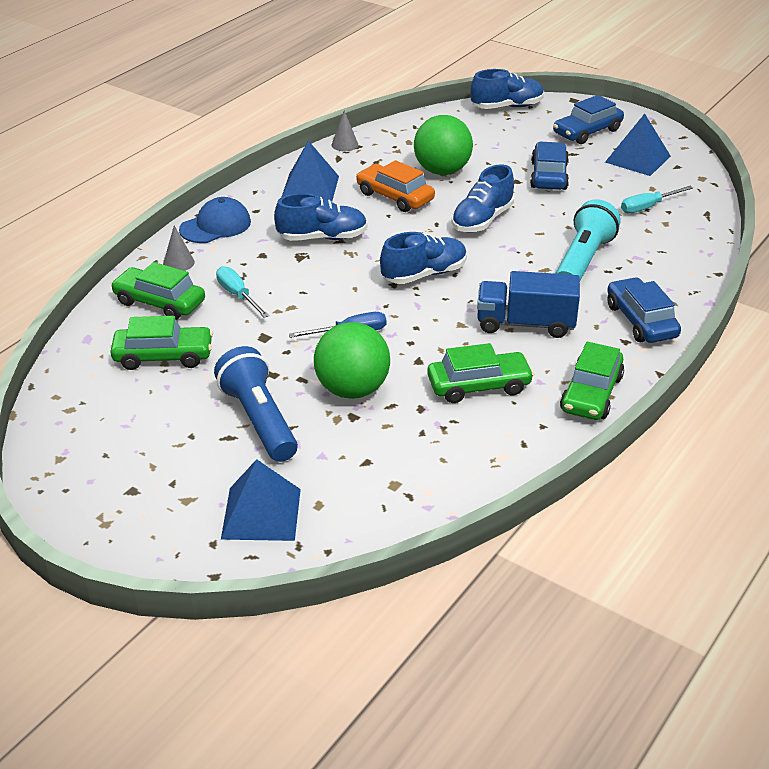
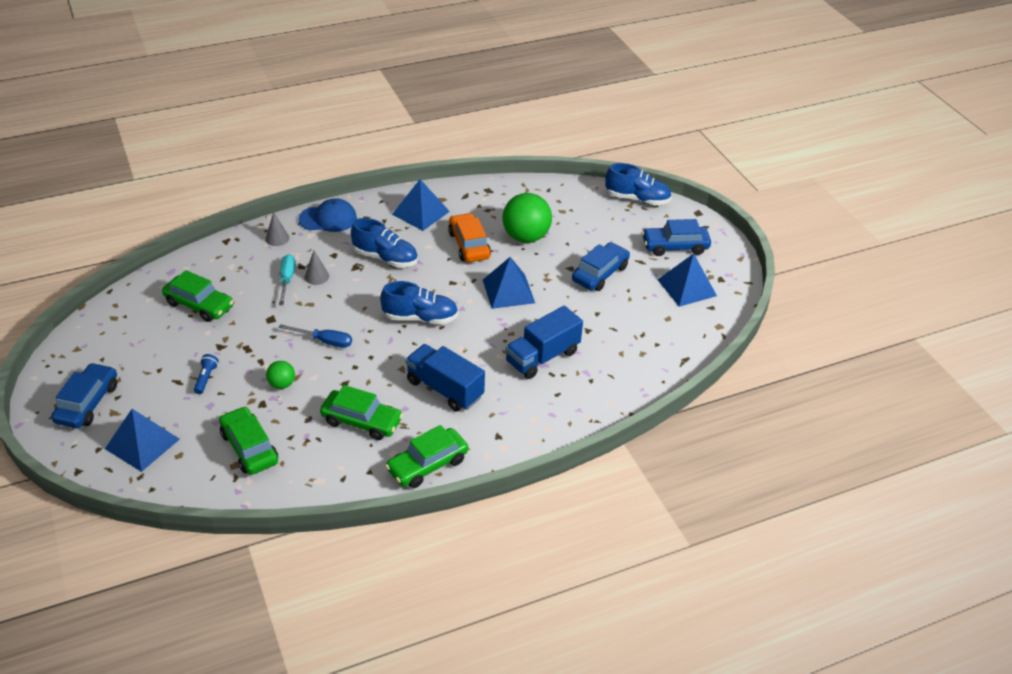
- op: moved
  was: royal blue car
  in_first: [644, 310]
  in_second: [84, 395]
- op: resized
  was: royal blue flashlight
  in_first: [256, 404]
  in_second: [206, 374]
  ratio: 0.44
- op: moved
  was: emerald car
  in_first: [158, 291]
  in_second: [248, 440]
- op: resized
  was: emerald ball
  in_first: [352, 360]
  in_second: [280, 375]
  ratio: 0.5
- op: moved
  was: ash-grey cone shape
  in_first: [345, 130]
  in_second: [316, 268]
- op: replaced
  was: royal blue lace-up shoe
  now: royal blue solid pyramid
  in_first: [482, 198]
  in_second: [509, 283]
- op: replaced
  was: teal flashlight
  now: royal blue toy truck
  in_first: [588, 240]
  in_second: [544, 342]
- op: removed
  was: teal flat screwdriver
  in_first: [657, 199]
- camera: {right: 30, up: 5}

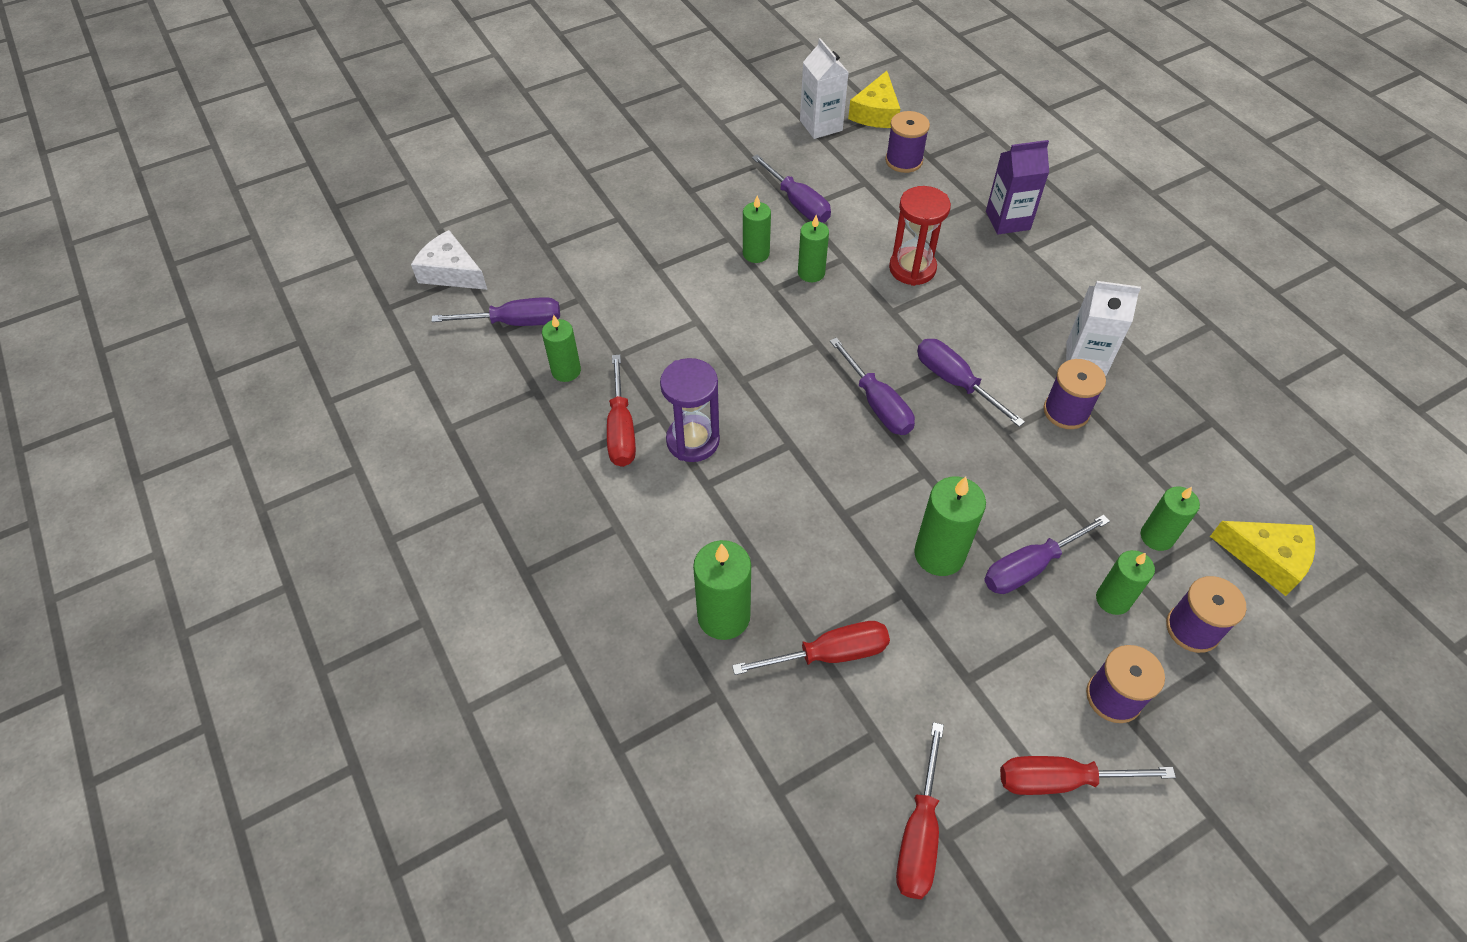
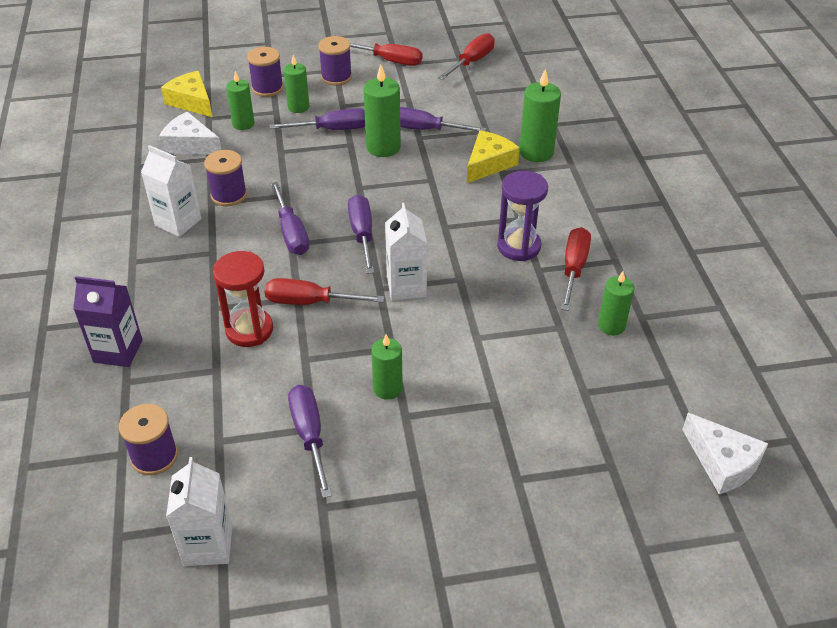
- op: added
  now: white piece of cheese
  in_second: [190, 133]
- op: moved
  was: scarlet flat screwdriver
  in_first: [811, 648]
  in_second: [324, 291]
- op: added
  now: white carton
  in_second: [406, 251]
- op: moved
  was: purple flat screwdriver
  in_first: [495, 311]
  in_second: [443, 119]
- op: moved
  was: yellow piece of cheese
  in_first: [874, 99]
  in_second: [493, 156]
- op: removed
  was: emerald candle
  in_first: [813, 248]
- camera: {right: -160, up: -10}

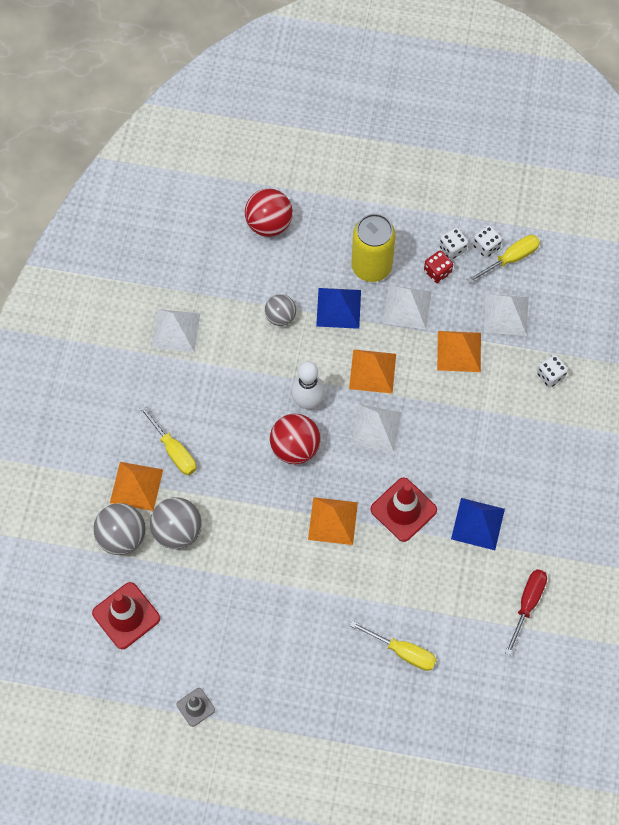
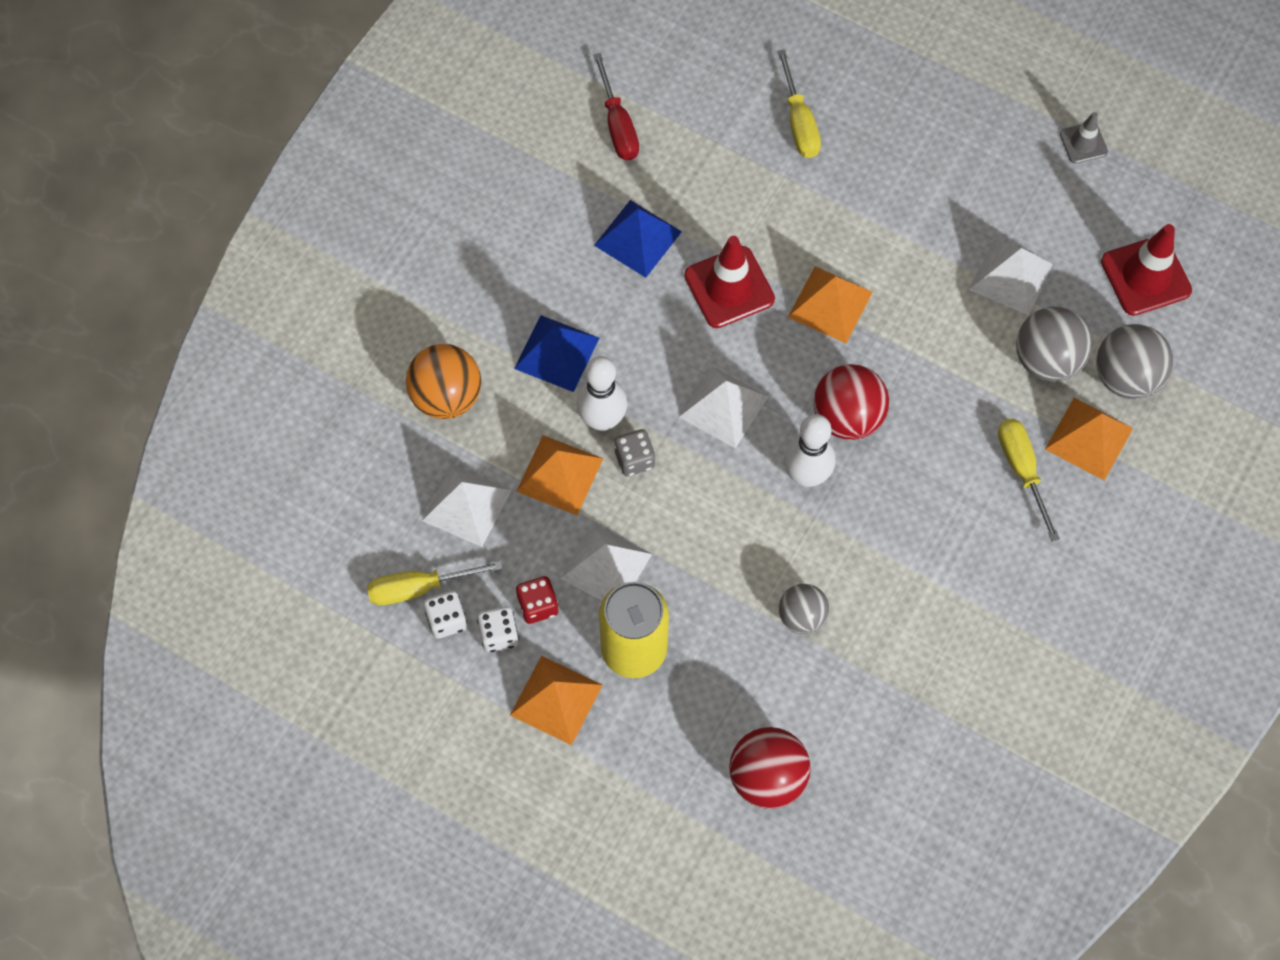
- op: replaced
  was: white die
  now: orange ball
  in_first: [552, 371]
  in_second: [443, 381]
- op: moved
  was: orange solid pyramid
  in_first: [372, 372]
  in_second: [556, 700]
- op: moved
  was: royal blue solid pyramid
  in_first: [338, 308]
  in_second: [556, 353]
- op: added
  now: white tenpin
  in_second: [601, 393]
- op: turned
  was: scarlet flat screwdriver
  in_first: [526, 612]
  in_second: [616, 106]
  clockwise: -60
- op: added
  now: ash-grey die
  in_second: [634, 452]
- op: turned
  was: yellow flat screwdriver
  in_first: [393, 646]
  in_second: [799, 103]
  clockwise: -150
- op: moved
  was: white solid pyramid
  in_first: [176, 330]
  in_second: [1011, 277]
- camera: {right: -160, up: 0}

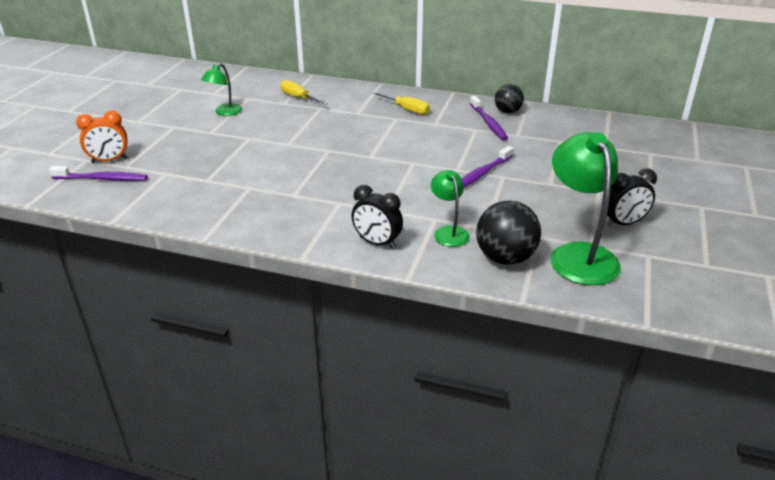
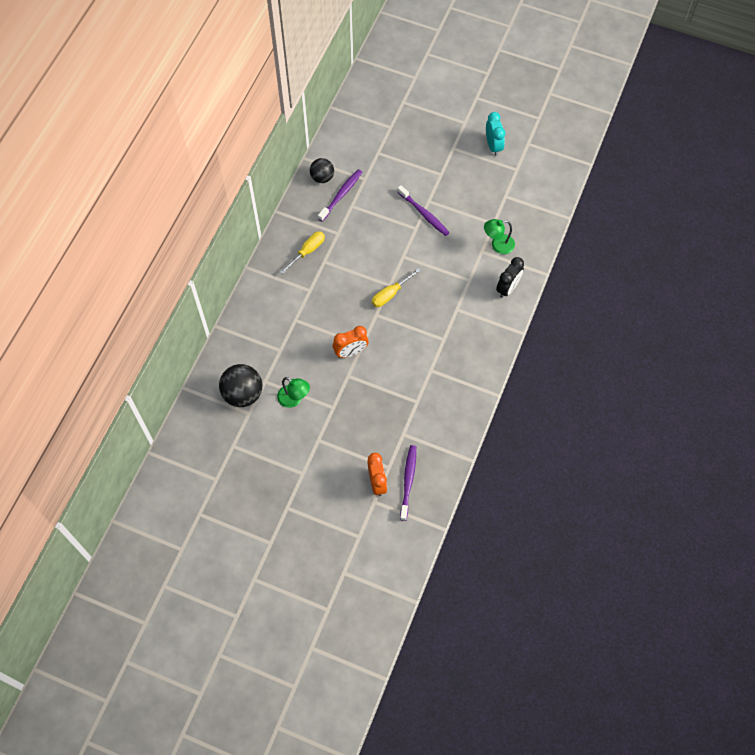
- op: moved
  was: black ball
  in_first: [508, 233]
  in_second: [241, 385]
- op: turned
  was: purple dental brush
  in_first: [489, 118]
  in_second: [340, 195]
  clockwise: -45
- op: added
  now: orange bedside clock
  in_second: [351, 342]
- op: moved
  was: yellow flat screwdriver
  in_first: [304, 92]
  in_second: [396, 287]
- op: recoloured
  was: black bedside clock
  now: teal bedside clock
  in_first: [631, 198]
  in_second: [495, 134]
- op: removed
  was: emerald reading lamp
  in_first: [586, 208]
- camera: {right: -85, up: 30}

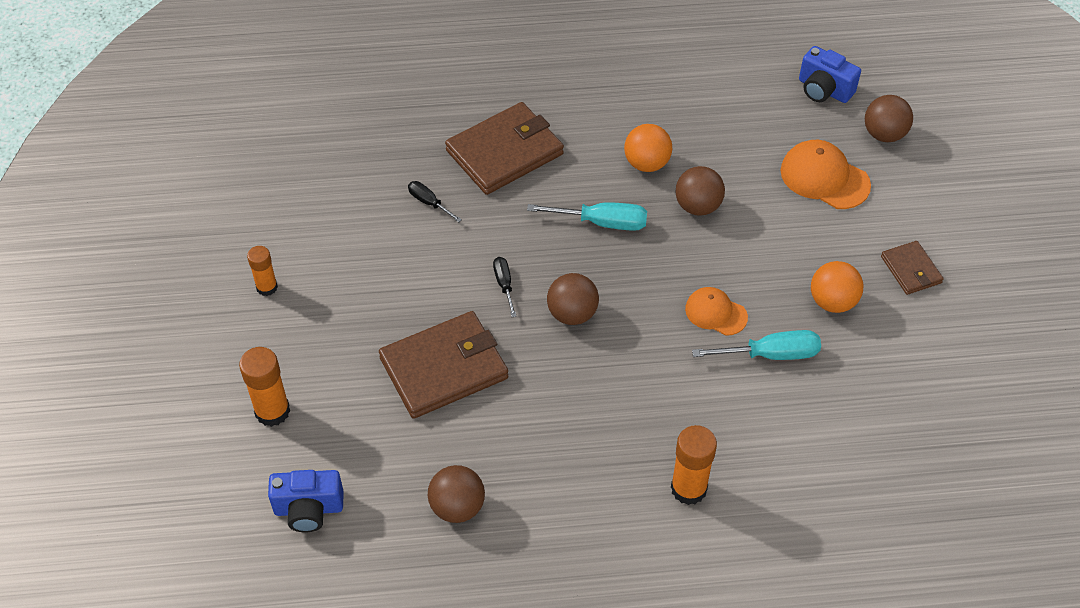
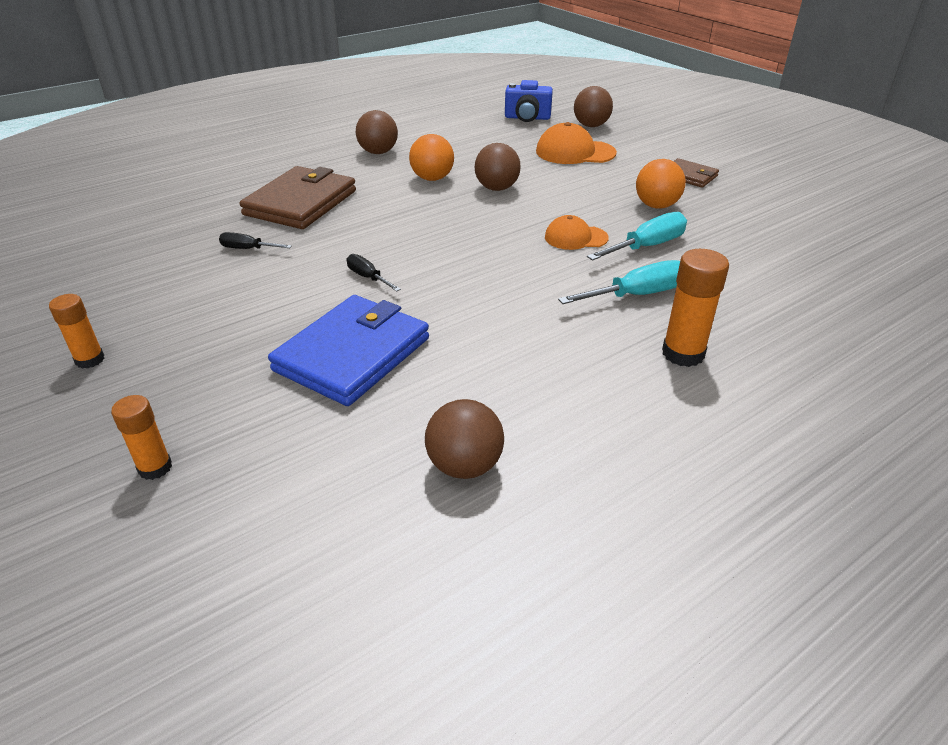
- op: resized
  was: orange glue
  in_first: [264, 387]
  in_second: [141, 437]
  ratio: 0.64
- op: recoloured
  was: brown wallet
  now: royal blue wallet
  in_first: [444, 365]
  in_second: [348, 350]
- op: moved
  was: brown ball
  in_first: [573, 299]
  in_second: [377, 132]
- op: moved
  was: teal flat screwdriver
  in_first: [587, 216]
  in_second: [619, 282]
- op: removed
  was: royal blue compact camera
  in_first: [306, 501]
- camera: {right: -30, up: -15}

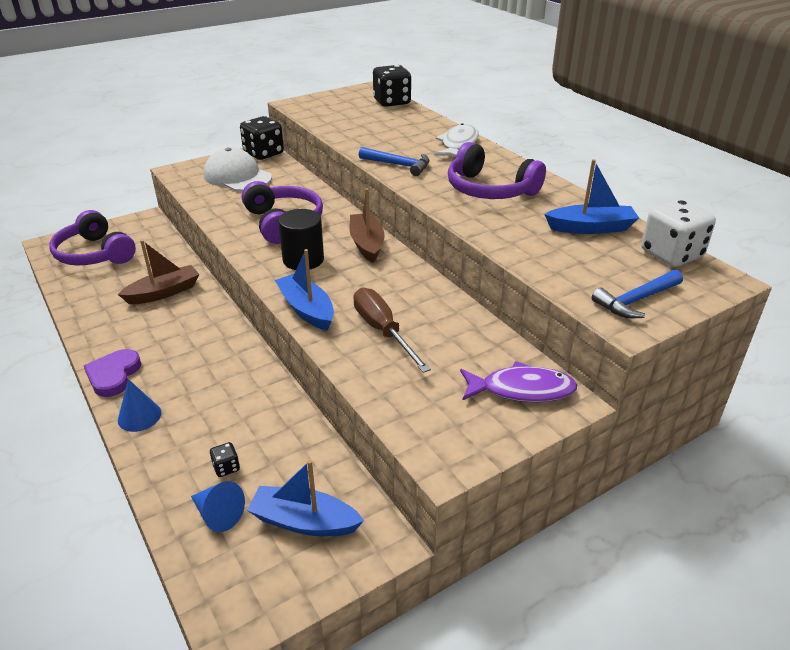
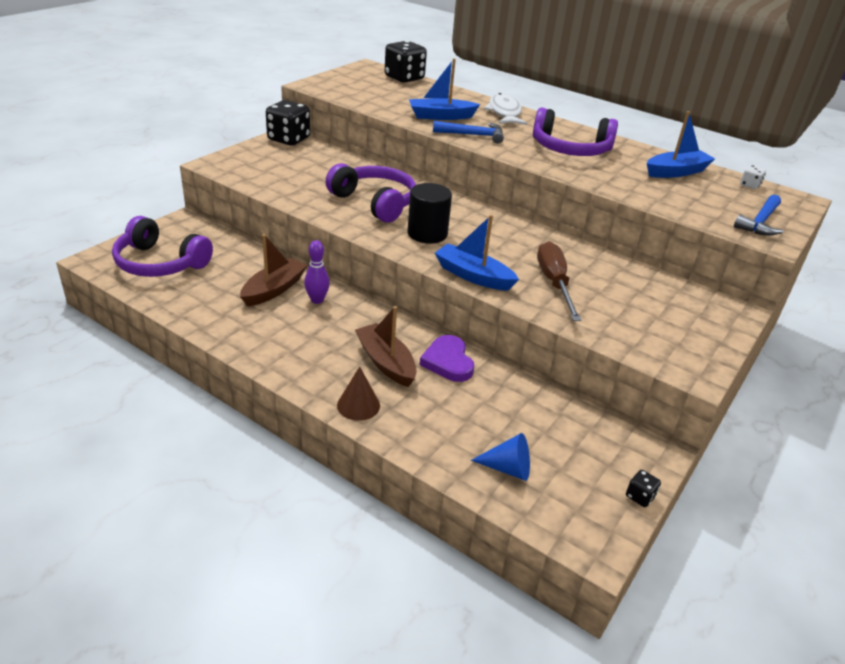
- op: added
  now: purple tenpin
  in_second: [317, 272]
- op: recoloured
  was: royal blue cone shape
  now: brown cone shape
  in_first: [139, 405]
  in_second: [358, 393]
- op: moved
  was: brown toy boat
  in_first: [367, 225]
  in_second: [386, 346]
- op: moved
  was: royal blue toy boat
  in_first: [305, 498]
  in_second: [444, 89]
- op: moved
  was: purple love heart
  in_first: [112, 373]
  in_second: [447, 358]
- op: turned
  was: brown flat screwdriver
  in_first: [392, 330]
  in_second: [559, 281]
  clockwise: 45
- op: moved
  was: black die
  in_first: [225, 459]
  in_second: [643, 488]
- op: resized
  was: white die
  in_first: [678, 233]
  in_second: [753, 177]
  ratio: 0.44
- op: removed
  was: white peaked cap
  in_first: [238, 169]
- op: removed
  was: purple fish figure
  in_first: [518, 381]
- camera: {right: -25, up: 0}

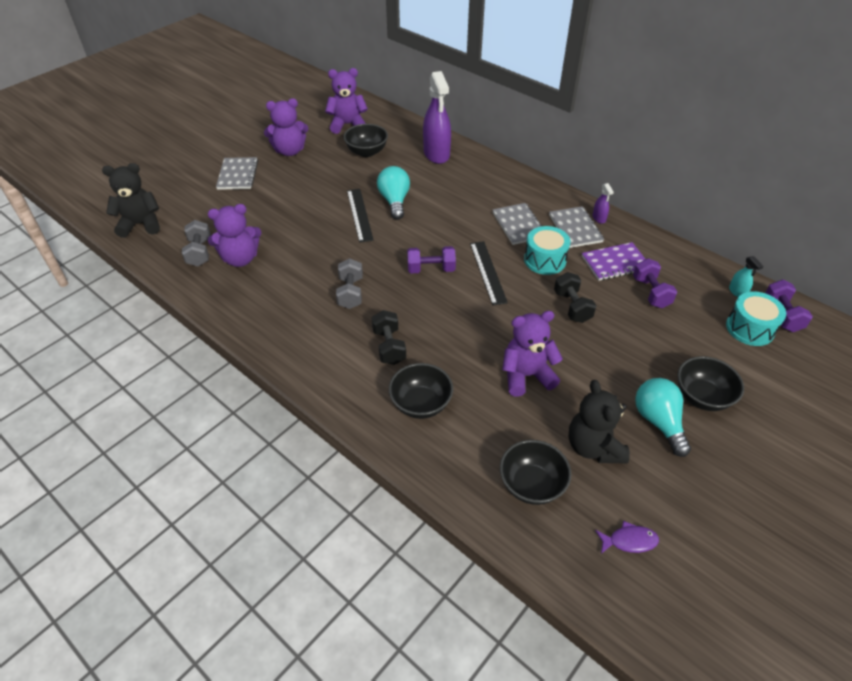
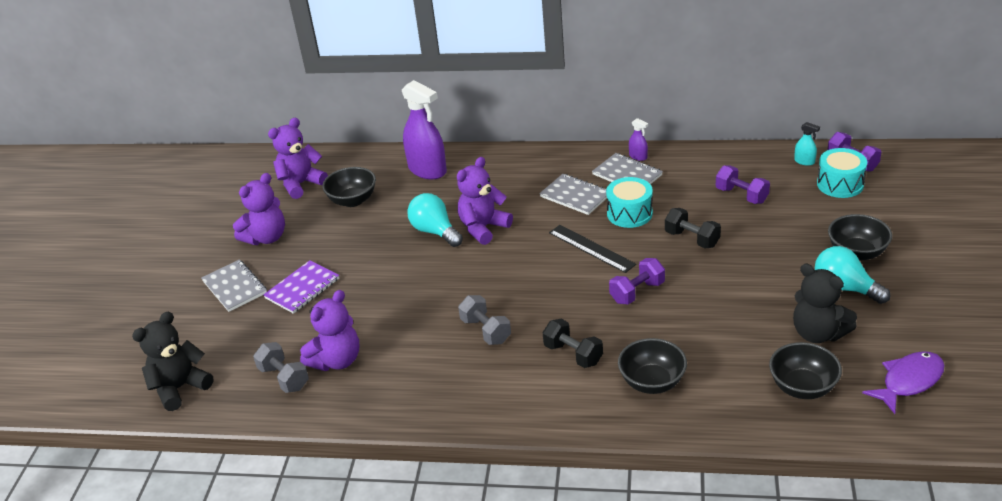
- op: moved
  was: purple notepad
  in_first: [613, 261]
  in_second: [301, 287]
- op: moved
  was: purple stuffed bear
  in_first: [532, 354]
  in_second: [485, 201]
- op: moved
  was: purple dumbbell
  in_first: [431, 259]
  in_second: [637, 281]
- op: resized
  was: purple fish figure
  in_first: [627, 537]
  in_second: [903, 382]
  ratio: 1.62
- op: removed
  was: black measuring stick
  in_first: [360, 216]
- camera: {right: -30, up: -10}

